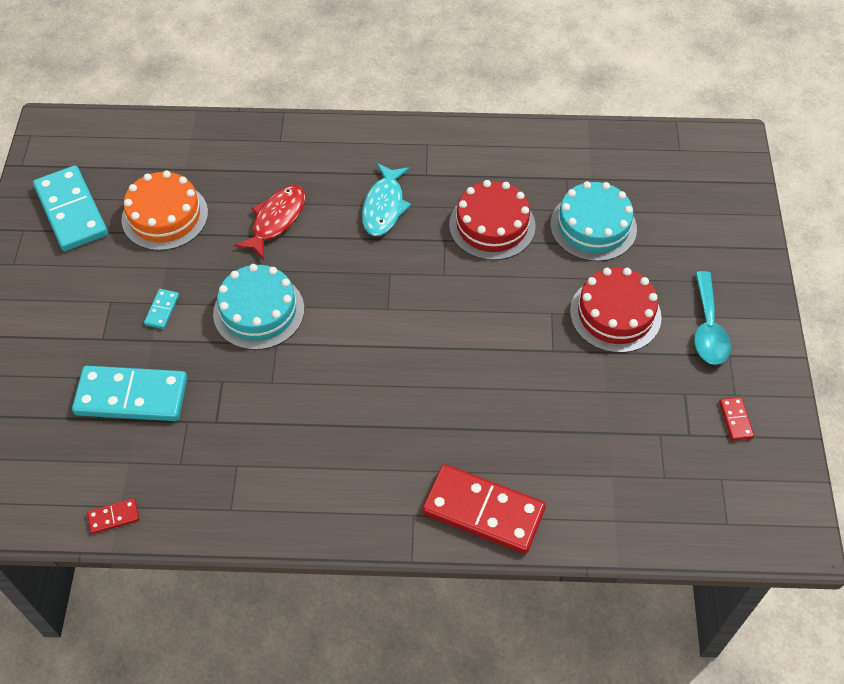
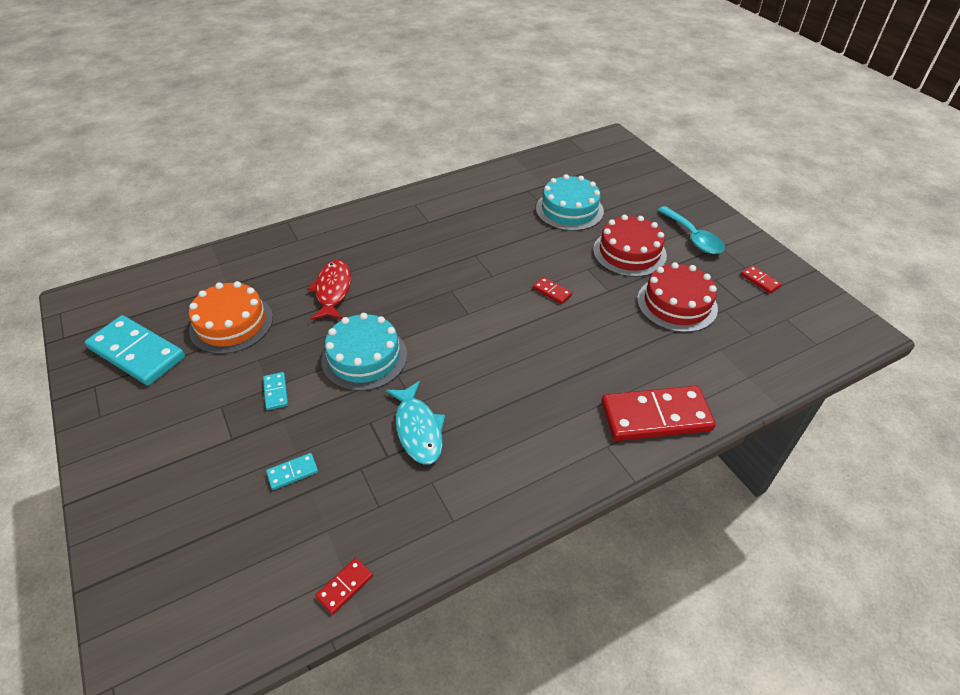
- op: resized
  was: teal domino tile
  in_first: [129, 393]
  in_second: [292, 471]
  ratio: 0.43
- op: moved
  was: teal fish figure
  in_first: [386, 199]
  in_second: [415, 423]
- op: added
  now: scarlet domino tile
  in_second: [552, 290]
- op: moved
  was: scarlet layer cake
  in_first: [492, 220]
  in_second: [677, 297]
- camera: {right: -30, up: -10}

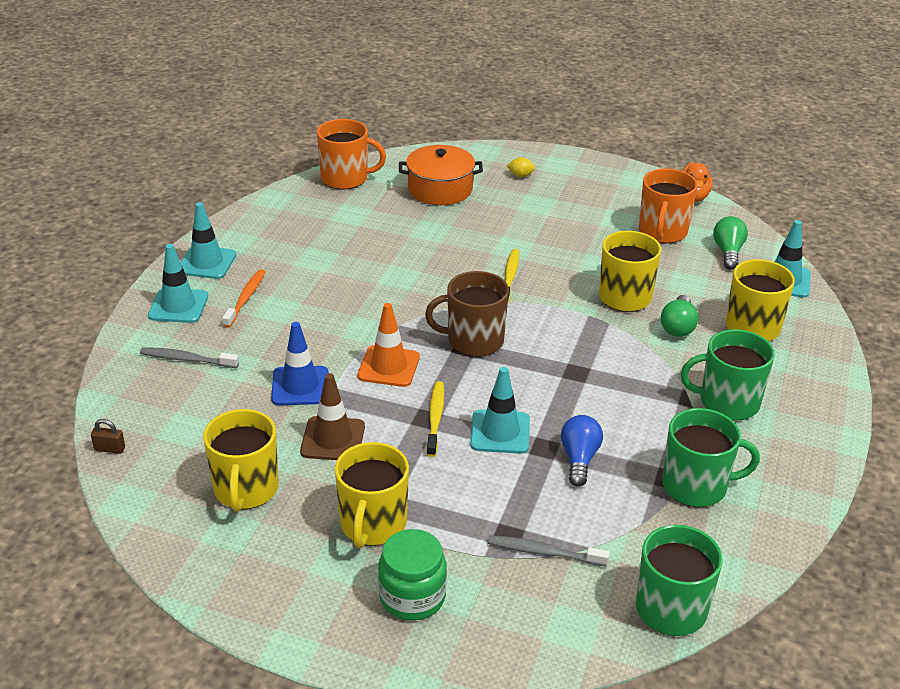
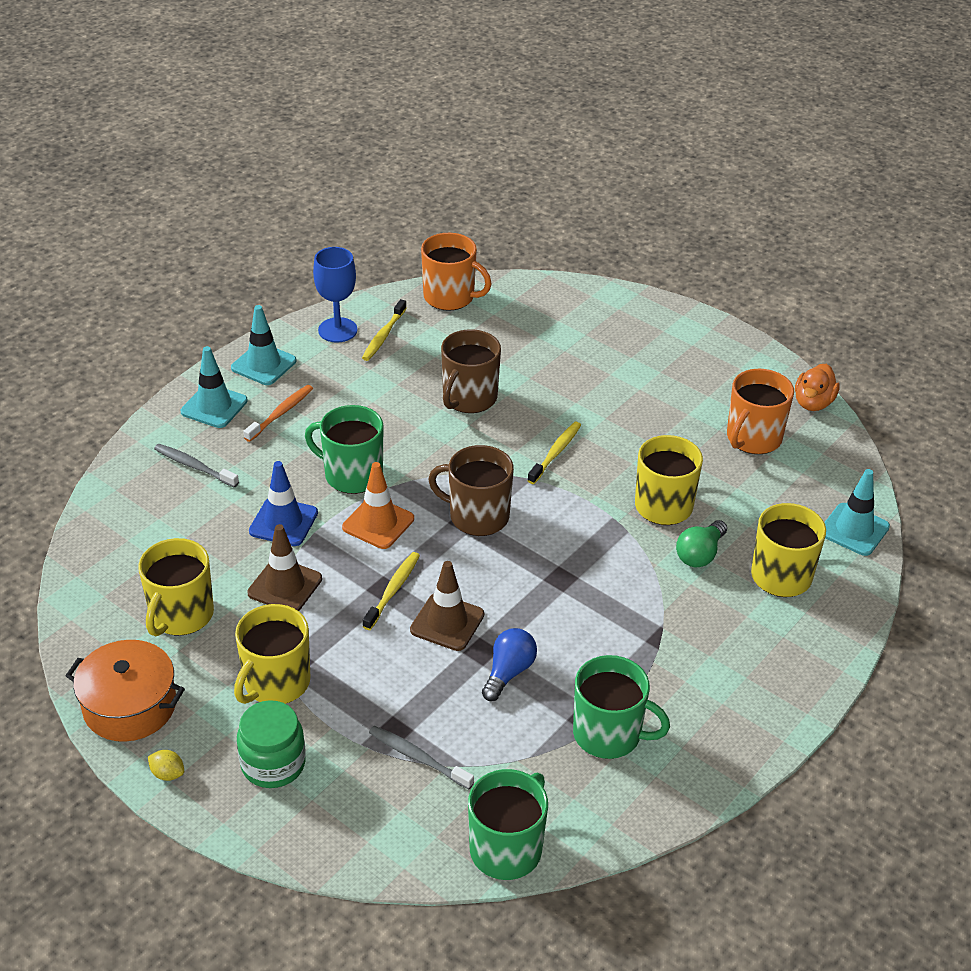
- op: moved
  was: orange pot
  in_first: [441, 175]
  in_second: [125, 691]
- op: moved
  was: yellow citrus fruit
  in_first: [521, 167]
  in_second: [166, 765]
- op: moved
  was: emerald mug
  in_first: [728, 375]
  in_second: [344, 449]
- op: added
  now: royal blue chalice
  in_second: [335, 295]
- op: added
  now: yellow dental brush
  in_second: [384, 330]
- op: recoloured
  was: teal safety cone
  now: brown safety cone
  in_first: [500, 410]
  in_second: [447, 606]
- op: added
  now: brown mug
  in_second: [471, 371]
- op: removed
  was: brown small lock
  in_first: [108, 436]
- op: removed
  was: emerald lightbulb
  in_first: [730, 243]
- camera: {right: 20, up: 5}

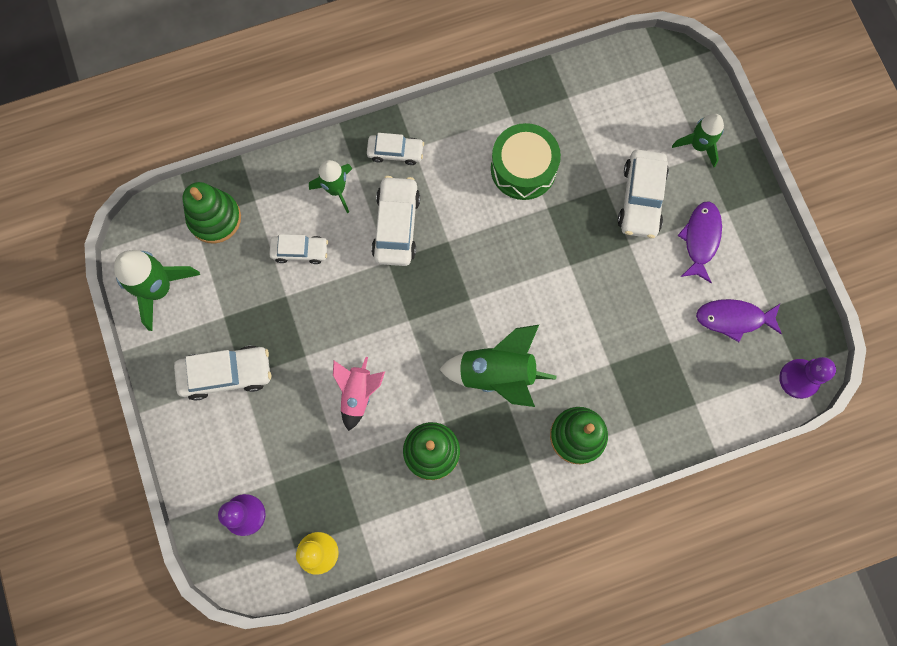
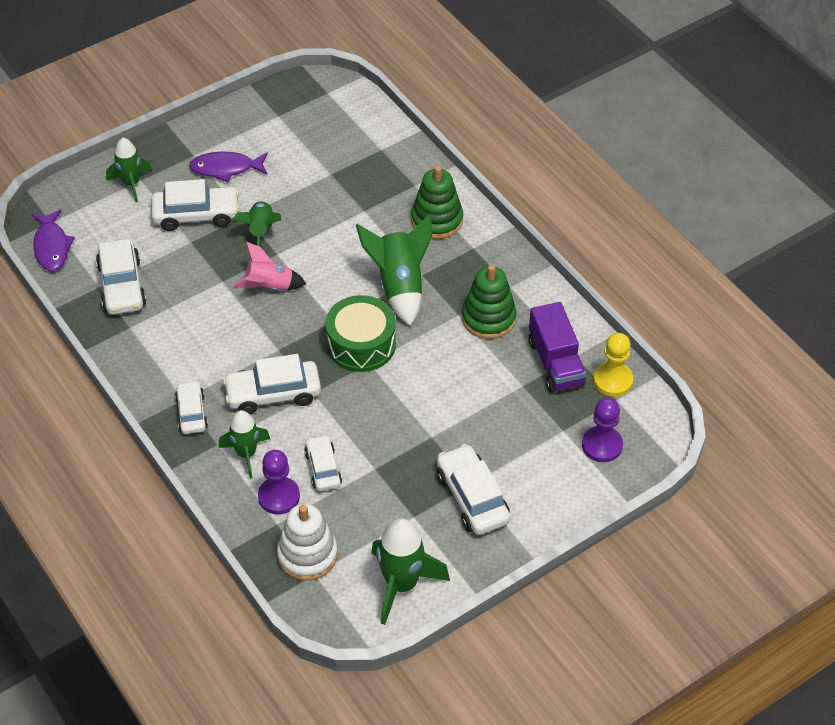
- op: moved
  was: purple fish figure
  in_first: [739, 320]
  in_second: [53, 240]
- op: added
  now: white car
  in_second: [121, 277]
- op: added
  now: emerald toy rocket
  in_second: [257, 224]
- op: moved
  was: pink toy rocket
  in_first: [359, 394]
  in_second: [269, 266]
- op: moved
  was: purple chess pawn
  in_first: [807, 378]
  in_second: [279, 482]
- op: recoloured
  was: emerald ring stacker
  now: white ring stacker
  in_first: [212, 212]
  in_second: [307, 542]
- op: moved
  was: emerald toy drum
  in_first: [526, 161]
  in_second: [361, 333]
- op: added
  now: purple toy truck
  in_second: [557, 347]
- camera: {right: -105, up: -25}

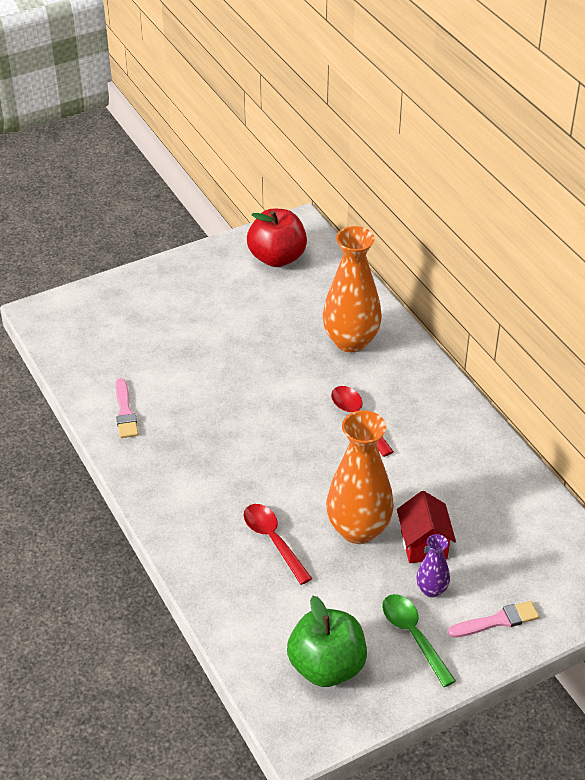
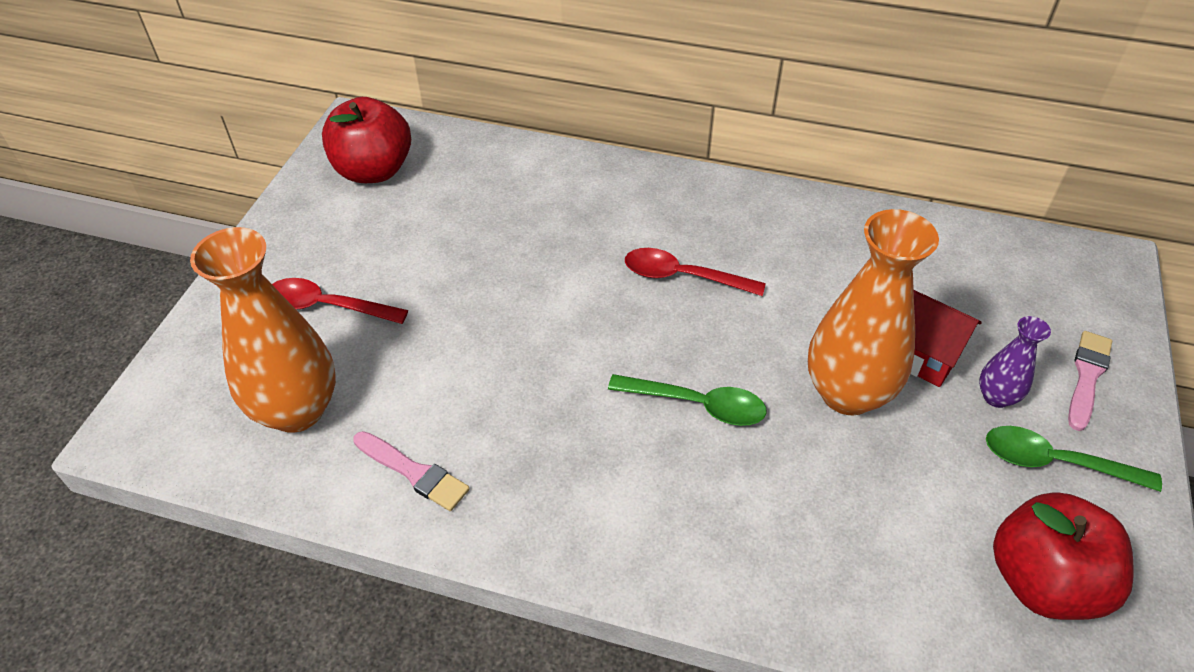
- op: moved
  was: orange tall vase
  in_first: [352, 289]
  in_second: [263, 330]
- op: moved
  was: scarlet spoon
  in_first: [278, 544]
  in_second: [340, 301]
- op: added
  now: emerald spoon
  in_second: [687, 400]
- op: recoloured
  was: emerald apple fruit
  now: scarlet apple fruit
  in_first: [327, 641]
  in_second: [1063, 556]
- camera: {right: -45, up: 5}

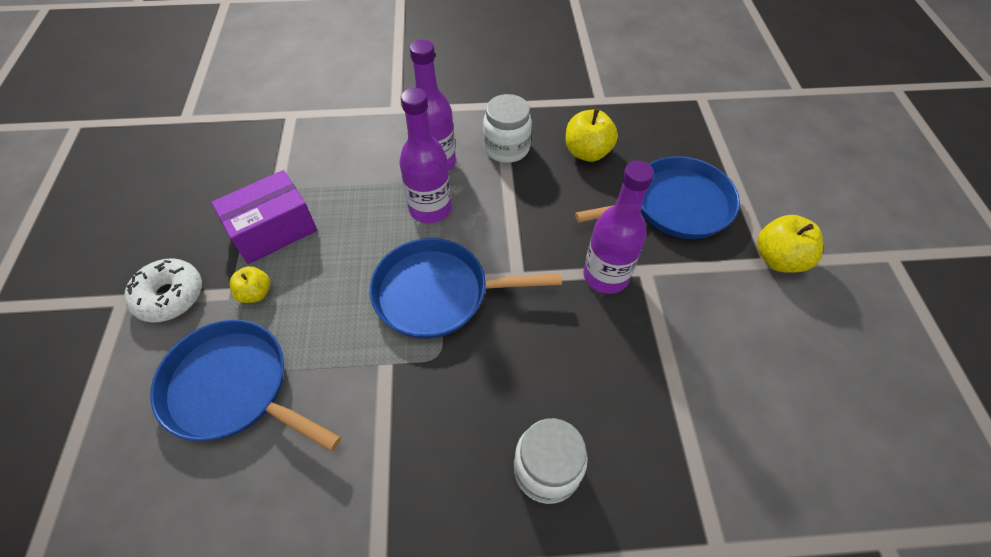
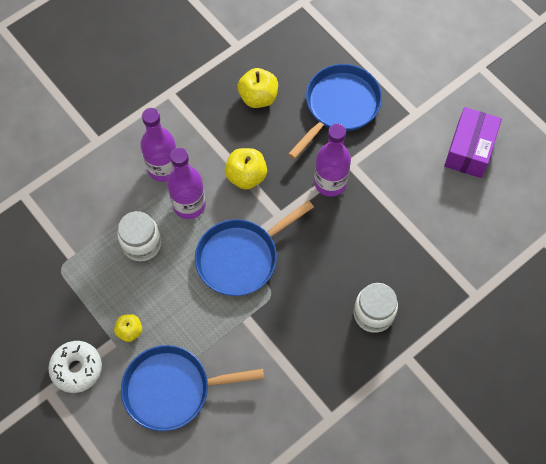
- op: moved
  was: white jar
  in_first: [507, 128]
  in_second: [139, 236]
- op: moved
  was: yellow apple fruit
  in_first: [790, 244]
  in_second: [246, 168]
- op: moved
  was: purple parcel
  in_first: [264, 217]
  in_second: [473, 142]
- camera: {right: -35, up: 10}

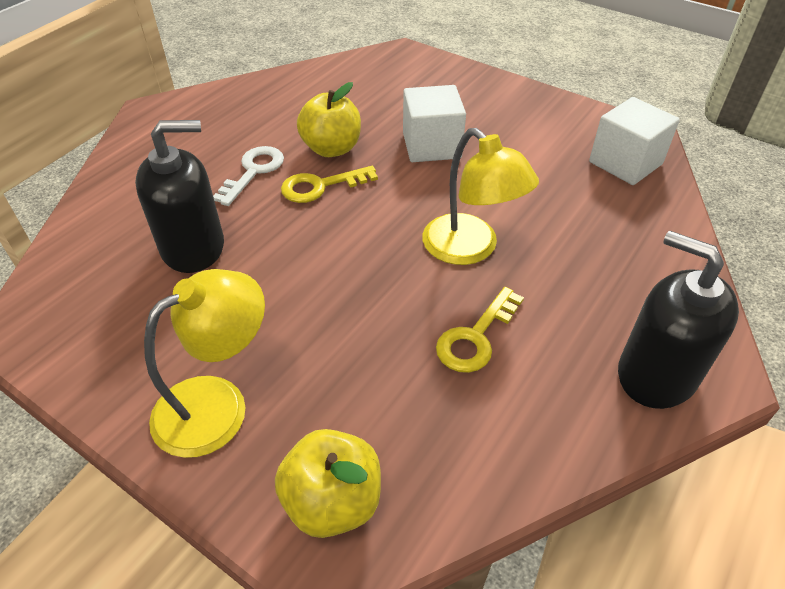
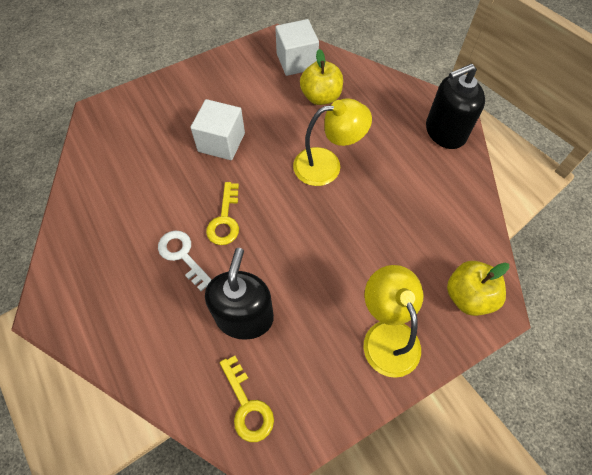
- op: moved
  was: yellow latchkey
  in_first: [480, 330]
  in_second: [247, 399]
- op: moved
  was: yellow apple fruit
  in_first: [329, 119]
  in_second: [321, 77]
- camera: {right: -65, up: 15}

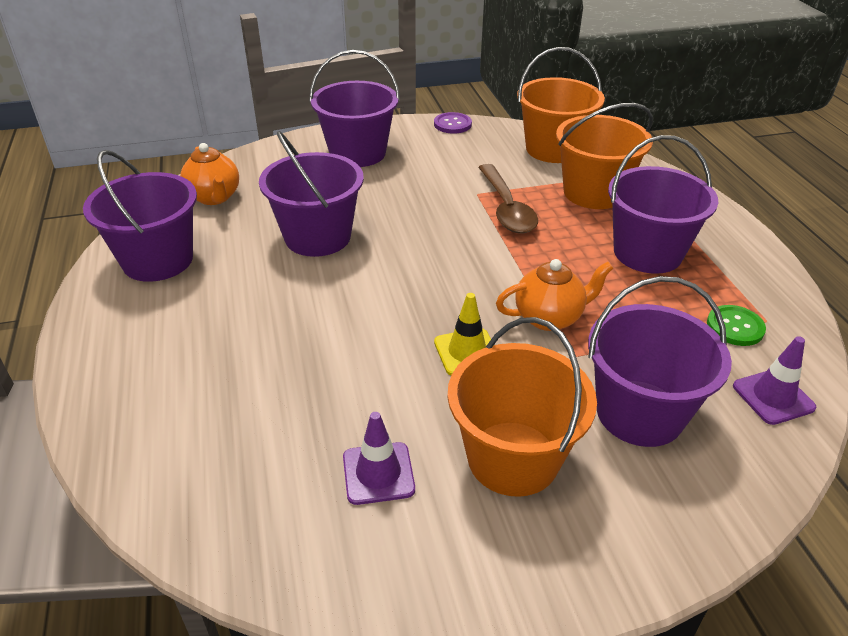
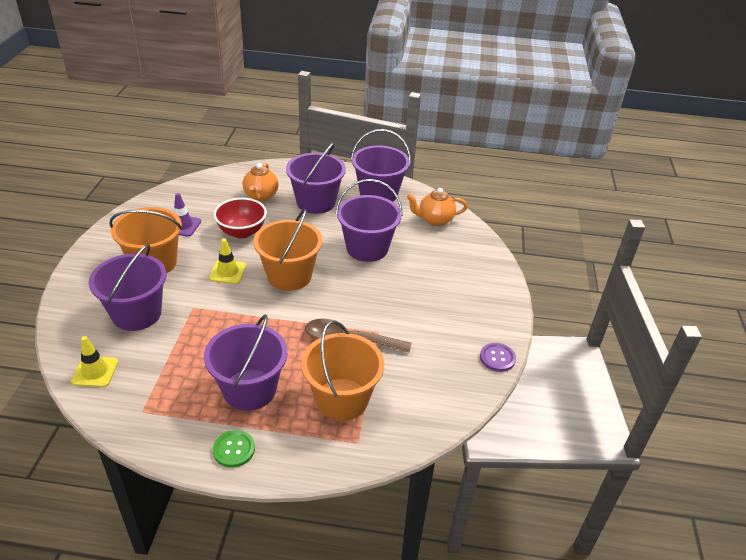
- op: recoloured
  was: purple safety cone
  now: yellow safety cone
  in_first: [775, 380]
  in_second: [94, 361]
- op: moved
  was: emerald shirt button
  in_first: [736, 325]
  in_second: [234, 449]
- op: added
  now: scarlet bowl
  in_second: [240, 218]
- op: moved
  was: orange teapot
  in_first: [554, 295]
  in_second: [260, 182]
- op: moved
  was: orange bucket
  in_first: [561, 105]
  in_second: [288, 250]
- op: moved
  was: purple bucket
  in_first: [354, 108]
  in_second: [316, 178]
- camera: {right: 110, up: 0}

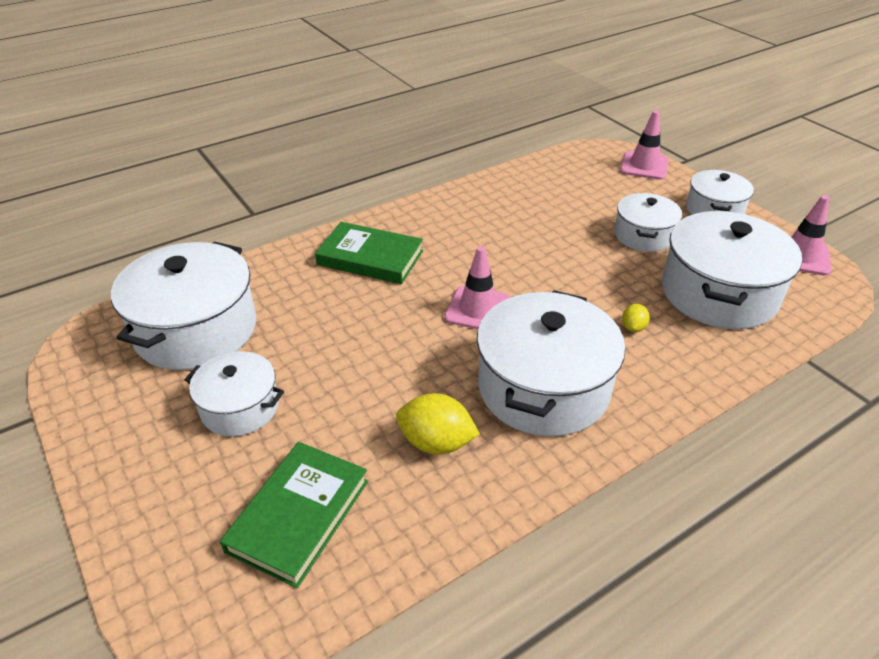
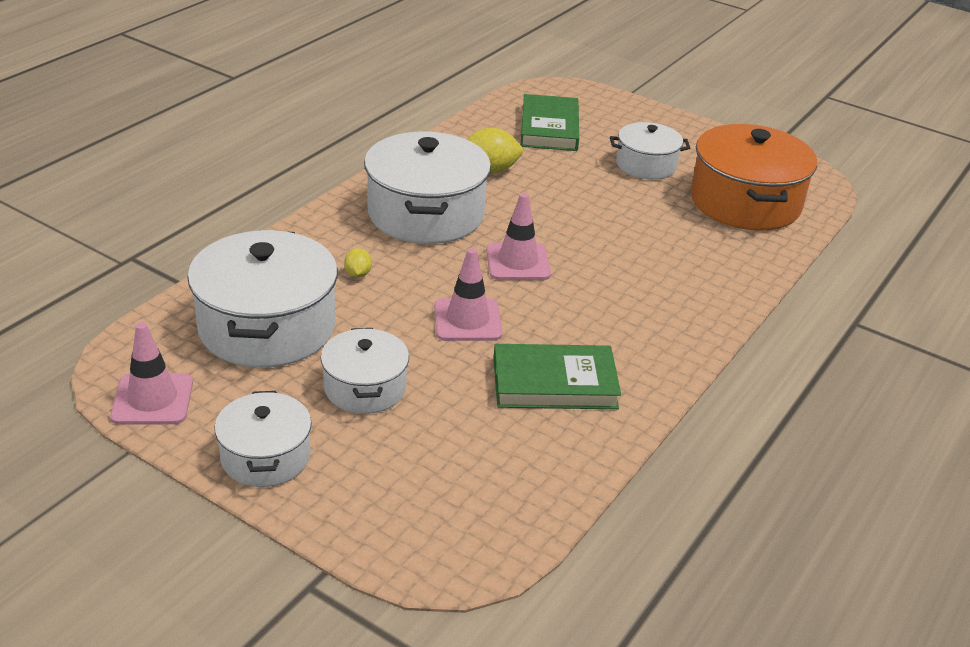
- op: moved
  was: pink safety cone
  in_first: [644, 145]
  in_second: [468, 294]
- op: moved
  was: emerald hardback
  in_first: [369, 253]
  in_second: [557, 376]
- op: recoloured
  was: white pot
  now: orange pot
  in_first: [183, 306]
  in_second: [753, 177]
- camera: {right: 155, up: -5}

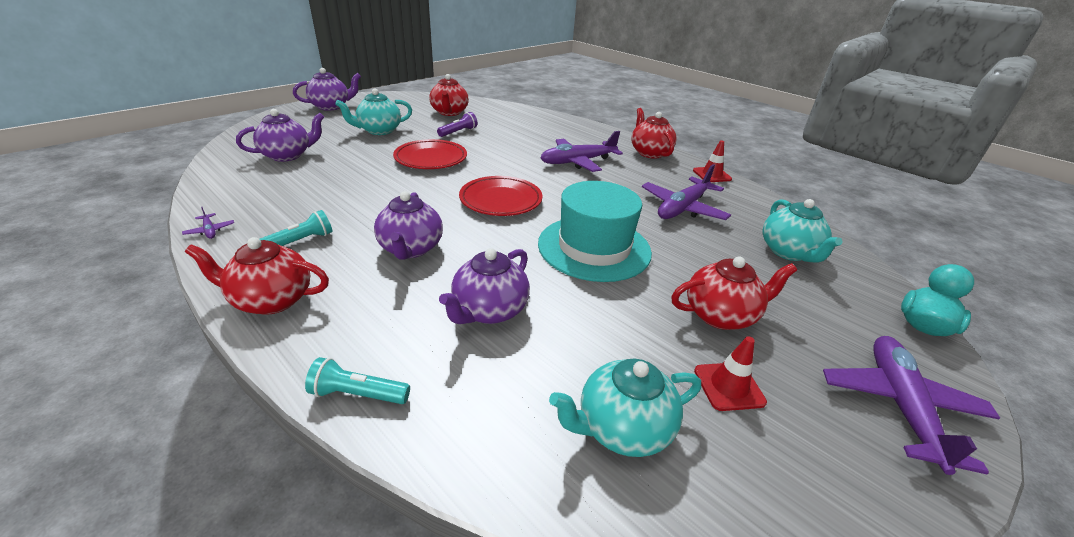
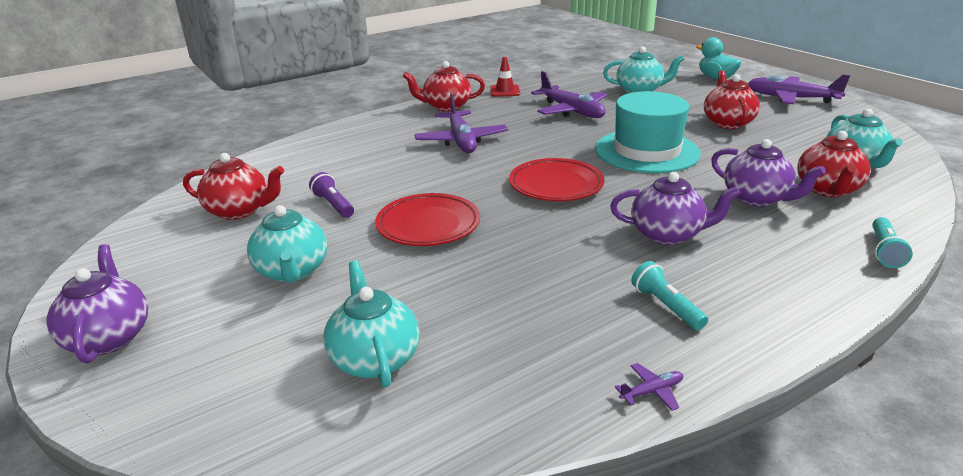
- op: recoloured
  was: purple teapot
  now: teal teapot
  in_first: [280, 135]
  in_second: [372, 324]
- op: moved
  was: scarlet teapot
  in_first: [257, 276]
  in_second: [834, 164]
- op: removed
  was: scarlet safety cone
  in_first: [730, 373]
- camera: {right: -75, up: -5}

